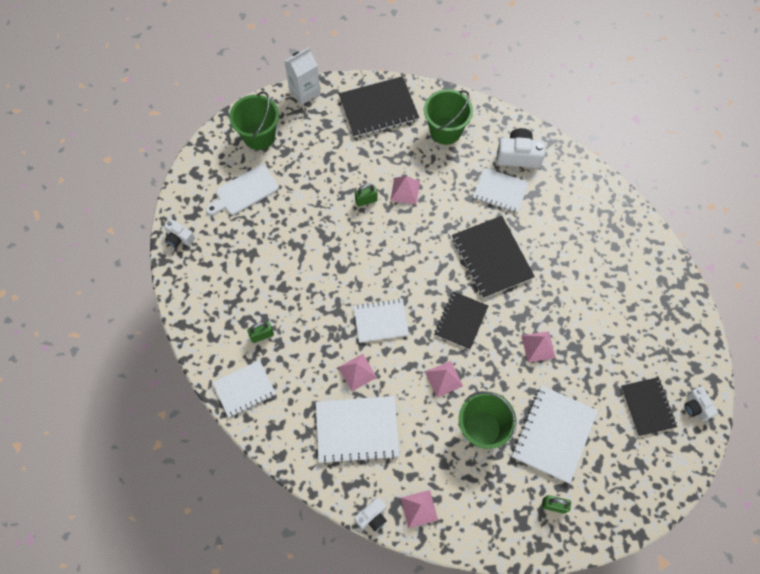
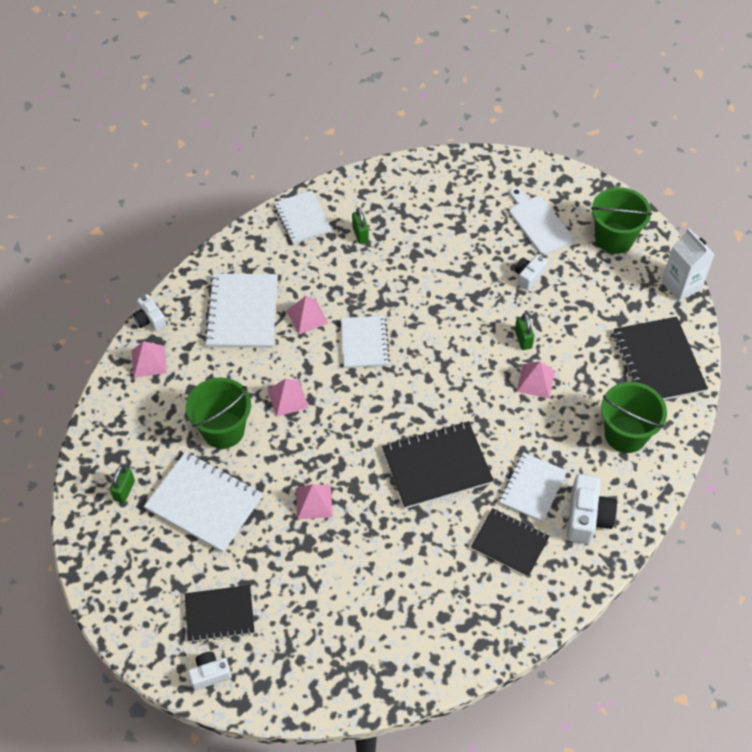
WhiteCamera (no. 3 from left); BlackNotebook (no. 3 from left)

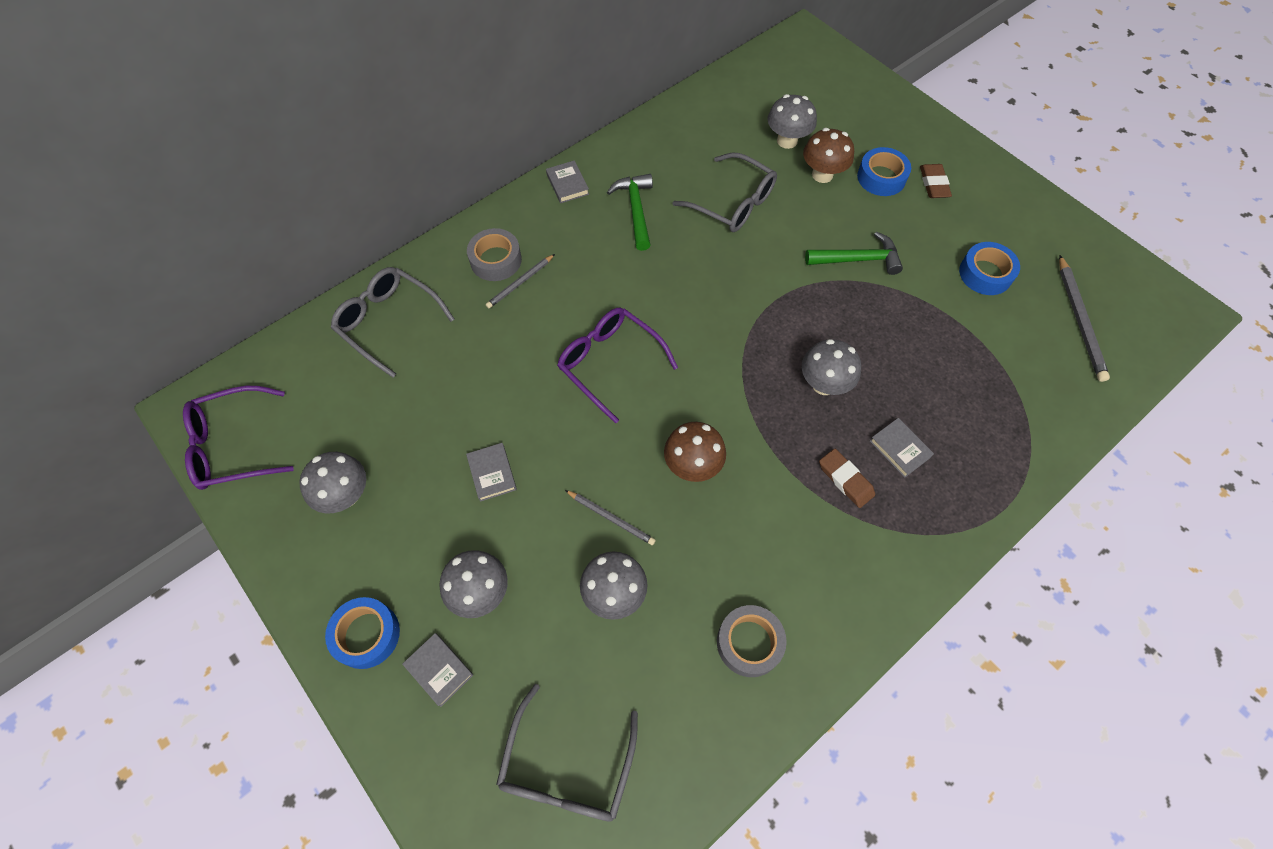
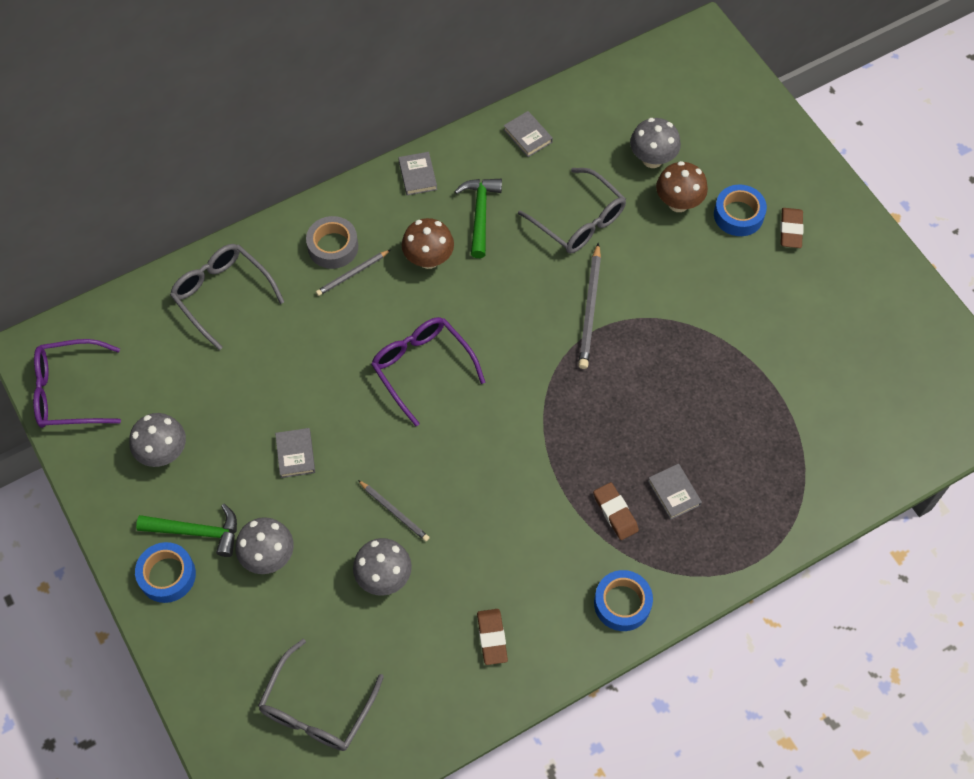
GreyMushroom (no. 5 from left in the first image); GreyBook (no. 3 from left); BrownMushroom (no. 1 from left); GreenHammer (no. 1 from left); BlueTape (no. 2 from left); GreyPencil (no. 3 from left); BrownEraser (no. 1 from left)

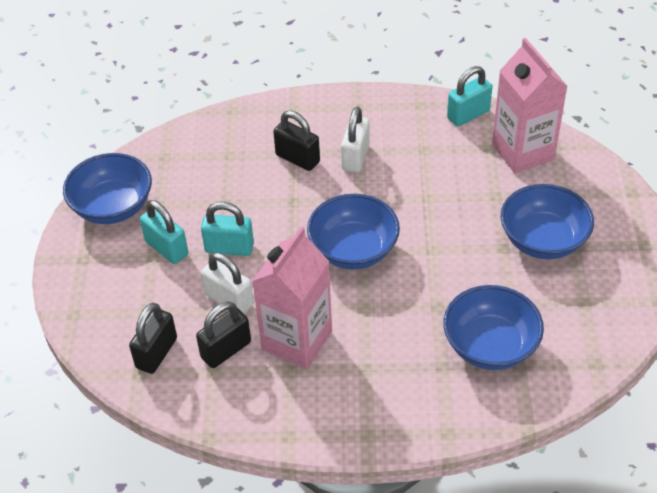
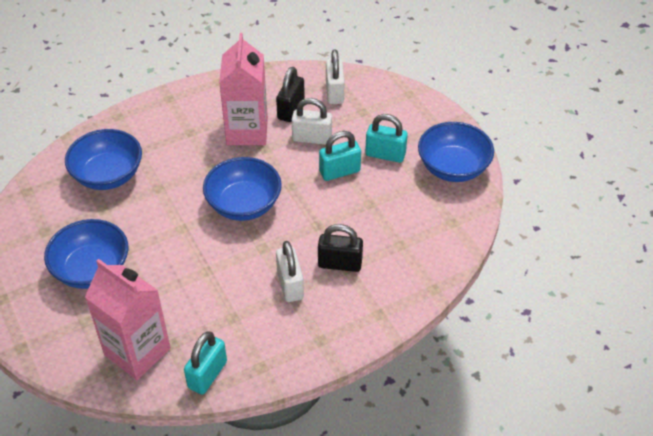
WhitePadlock (no. 3 from left)

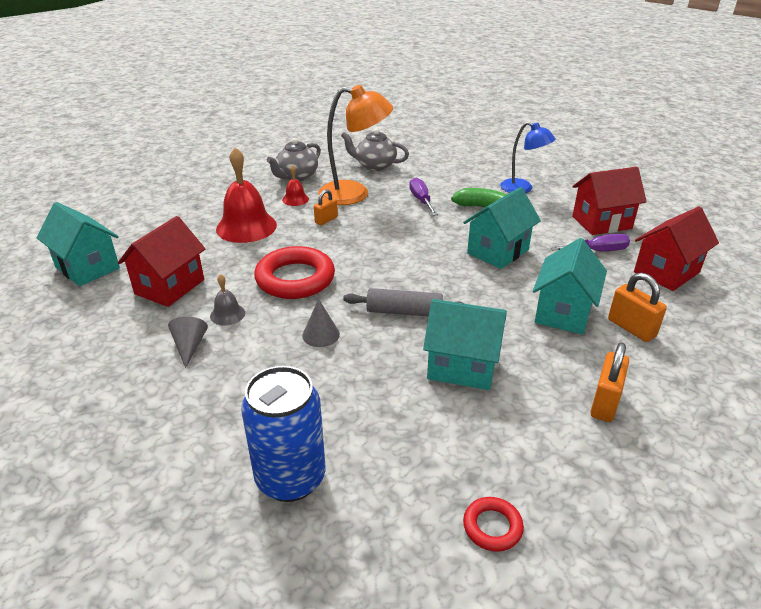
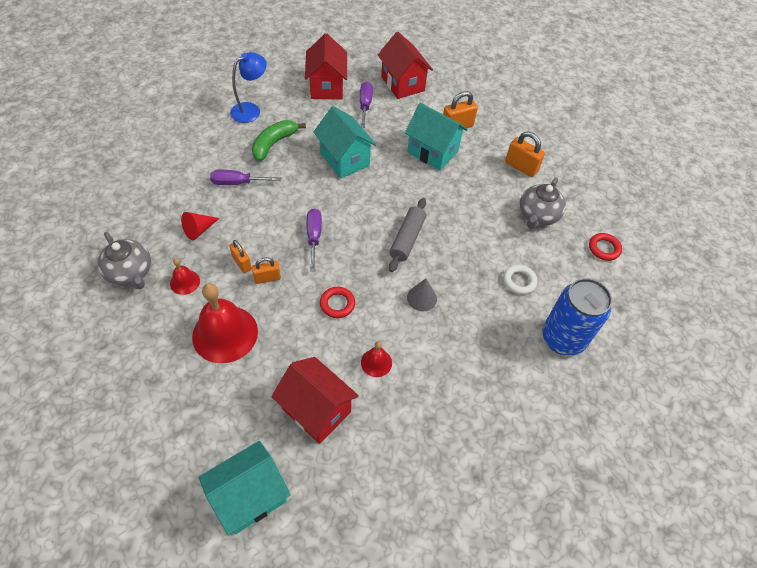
GreyCone (no. 1 from left in the first image); TurquoiseHouse (no. 2 from left in the first image); OrangePadlock (no. 2 from left); PurpleScrewdriver (no. 2 from left); WhiteRing; GreyTeapot (no. 2 from left); RedCone; RedBell (no. 3 from left); RedRing (no. 1 from left)

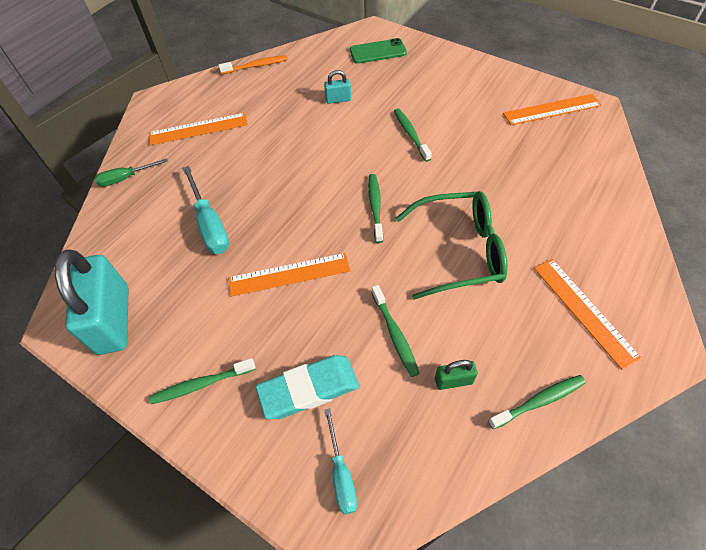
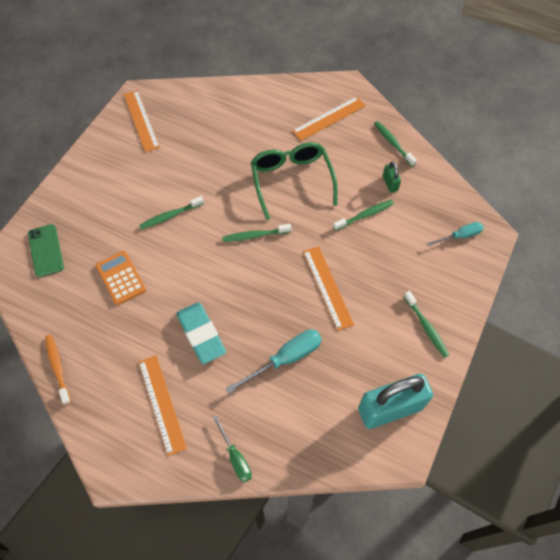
TurquoiseEraser; OrangeCalculator

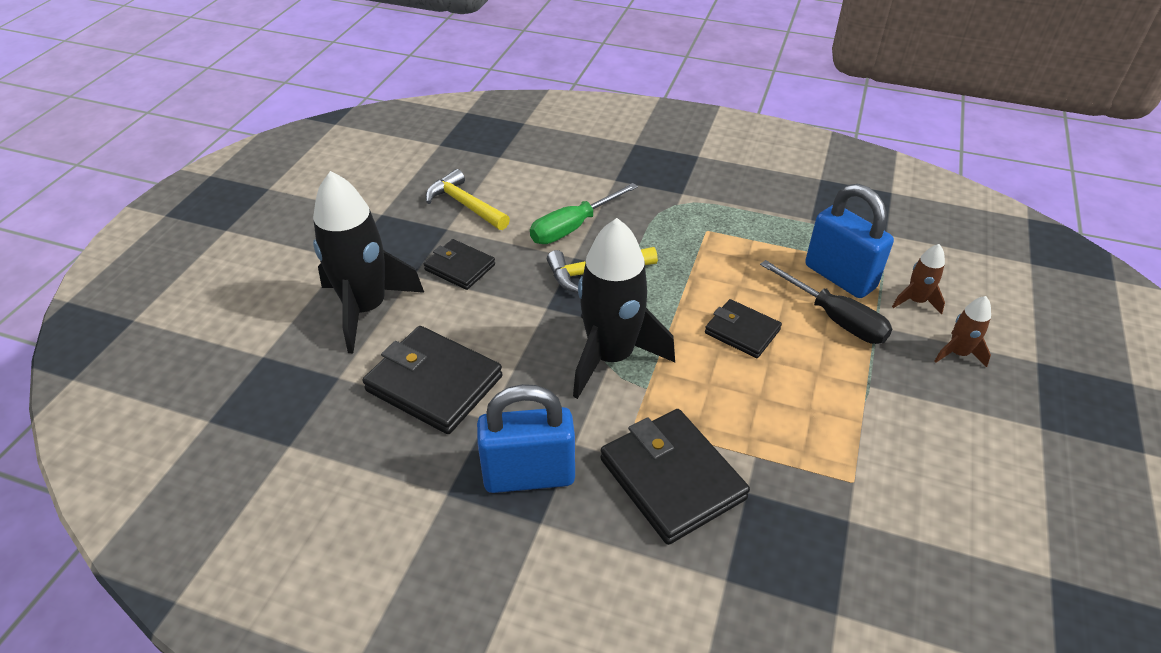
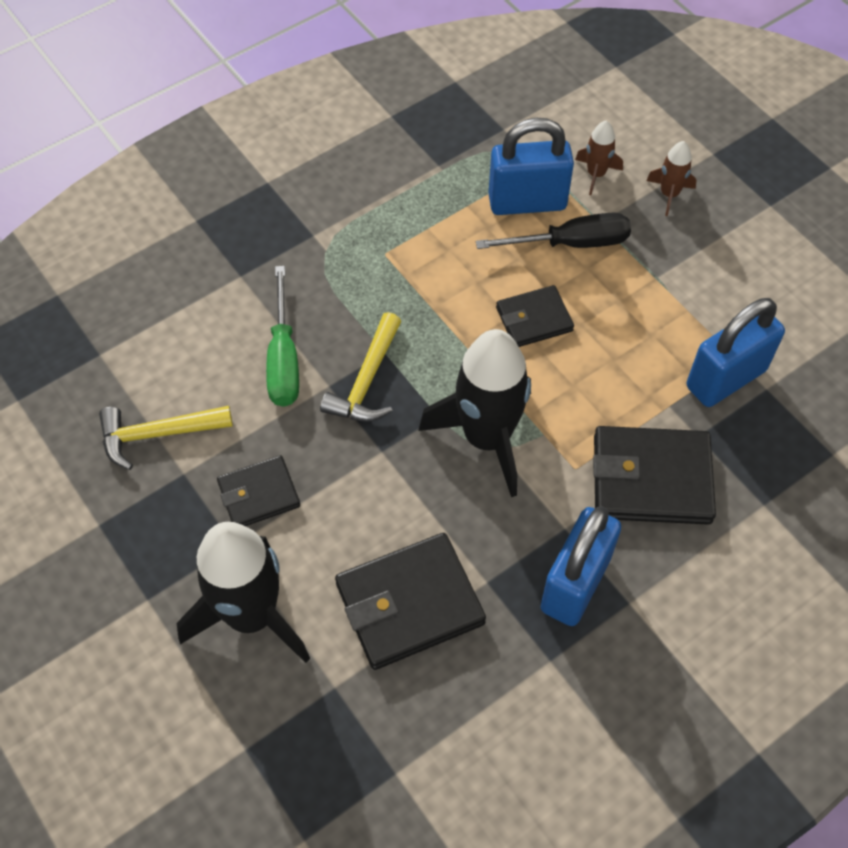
BluePadlock (no. 3 from left)

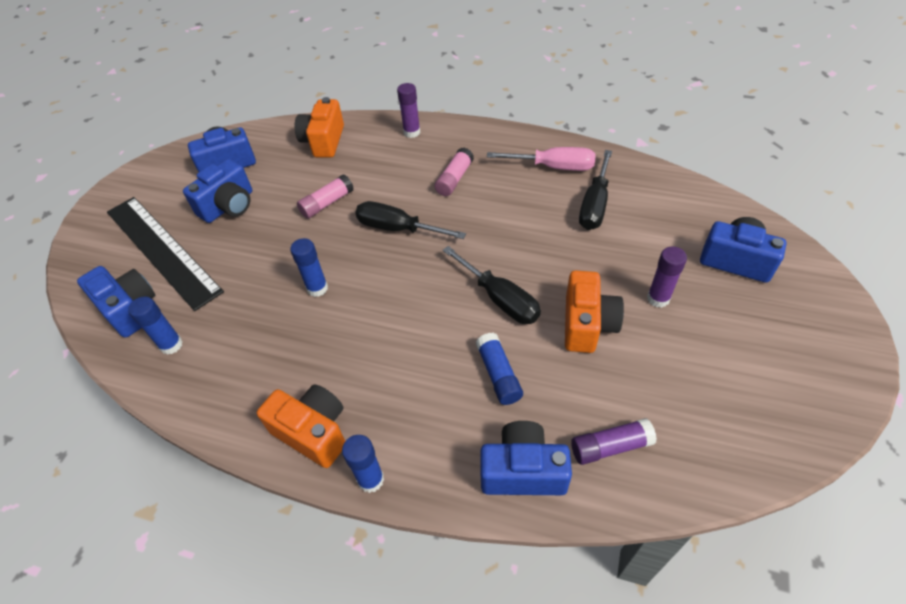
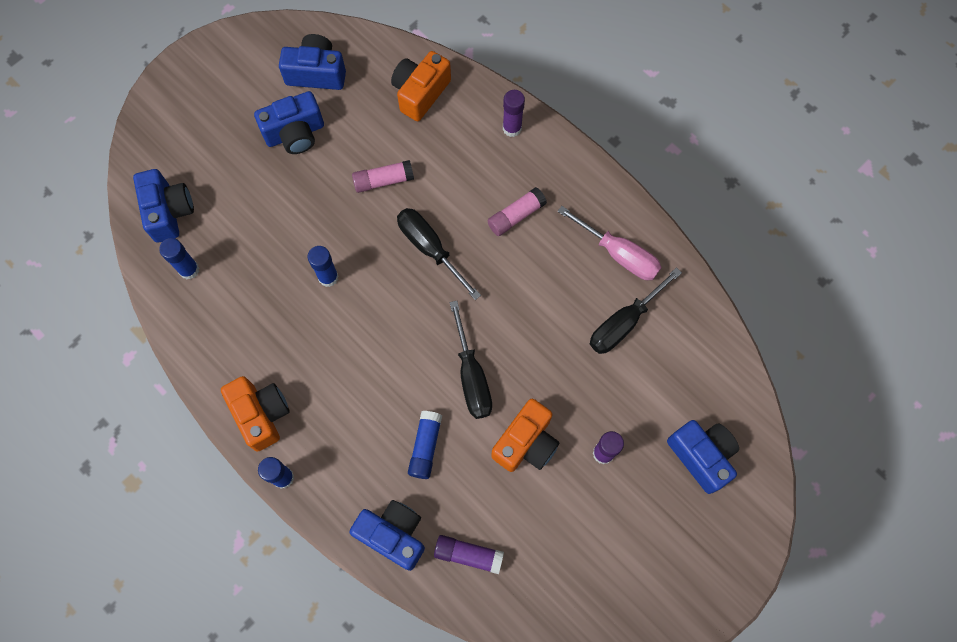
BlackRuler

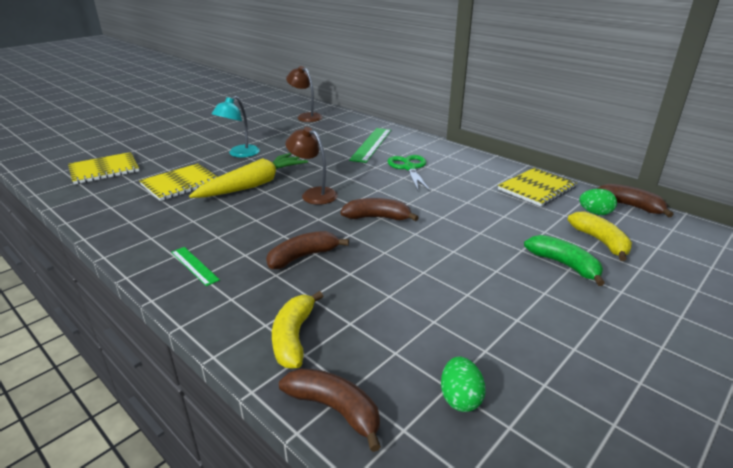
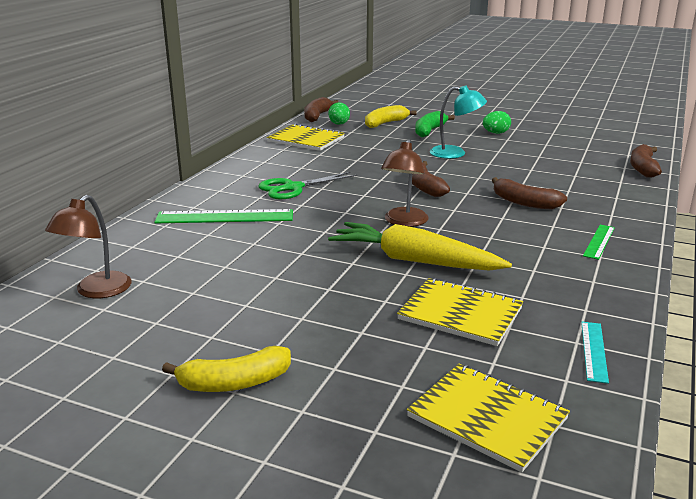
TurquoiseRuler; TurquoiseLamp; YellowBanana (no. 1 from left); GreenEgg (no. 2 from left)

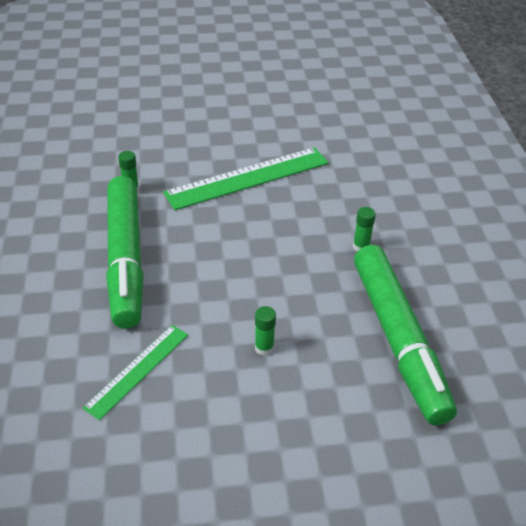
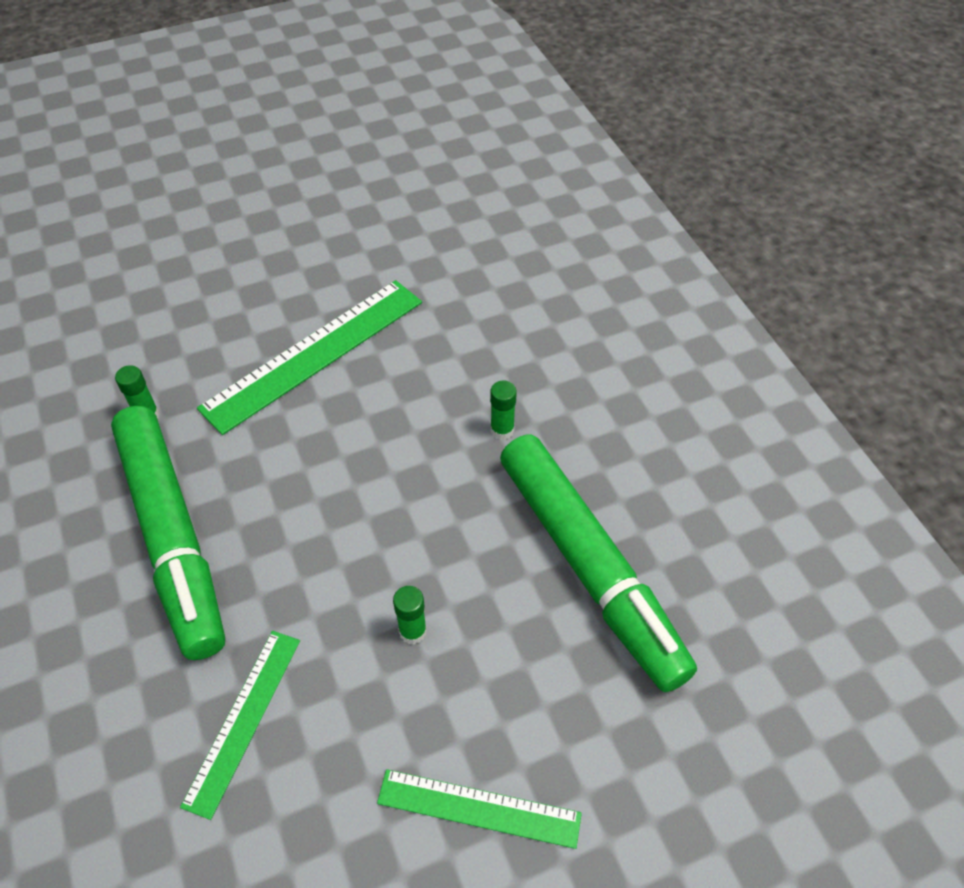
GreenRuler (no. 3 from left)

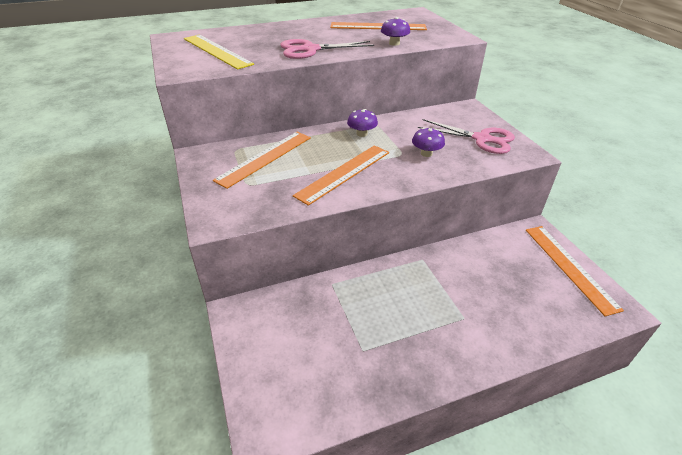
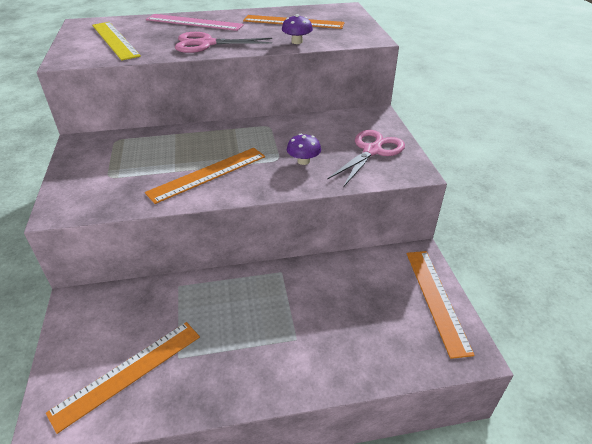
PurpleMushroom (no. 1 from left in the first image); PinkRuler; OrangeRuler (no. 1 from left); PinkScissors (no. 2 from left)

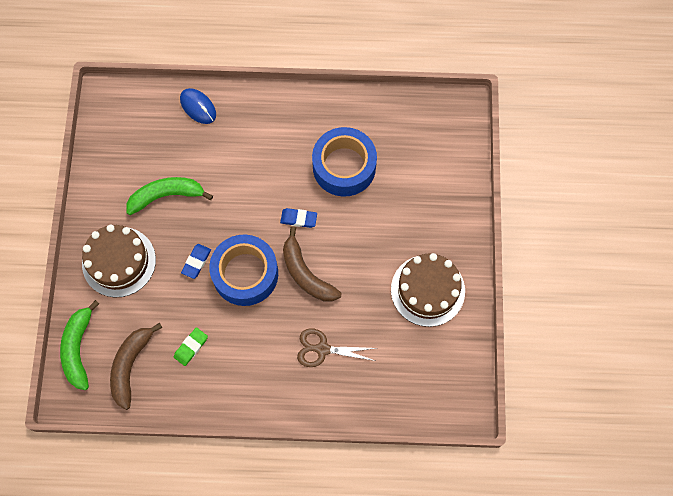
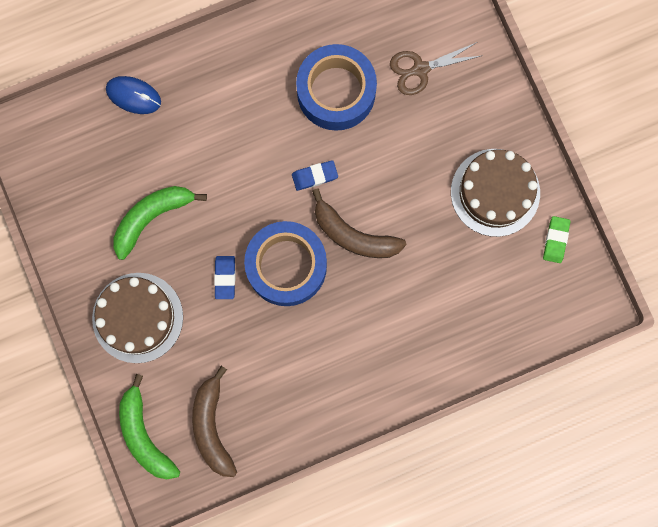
GreenEraser; BrownScissors

